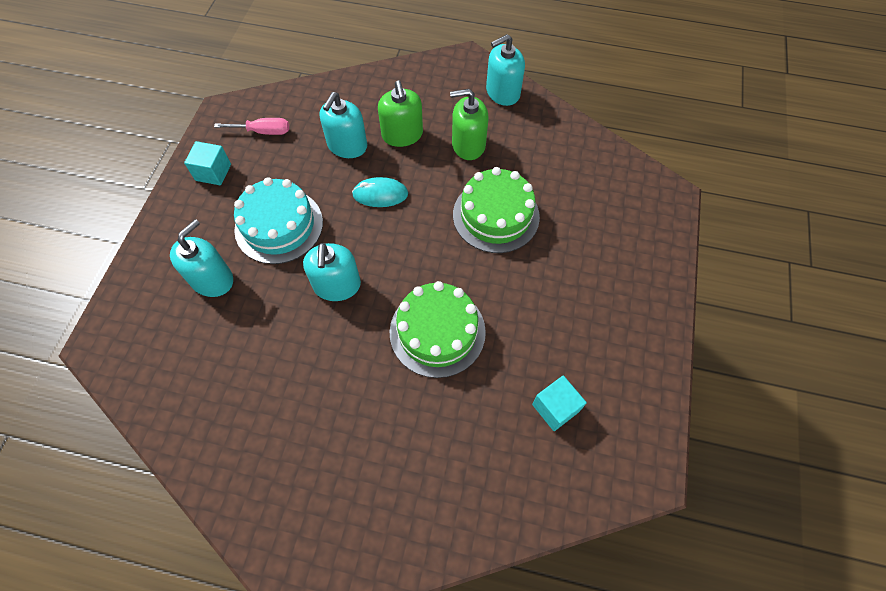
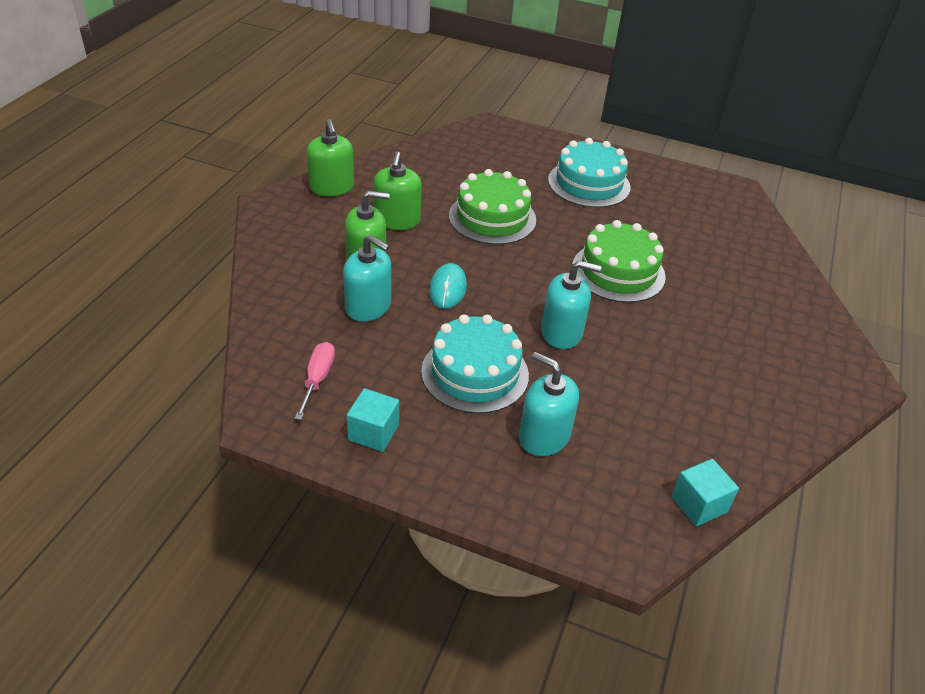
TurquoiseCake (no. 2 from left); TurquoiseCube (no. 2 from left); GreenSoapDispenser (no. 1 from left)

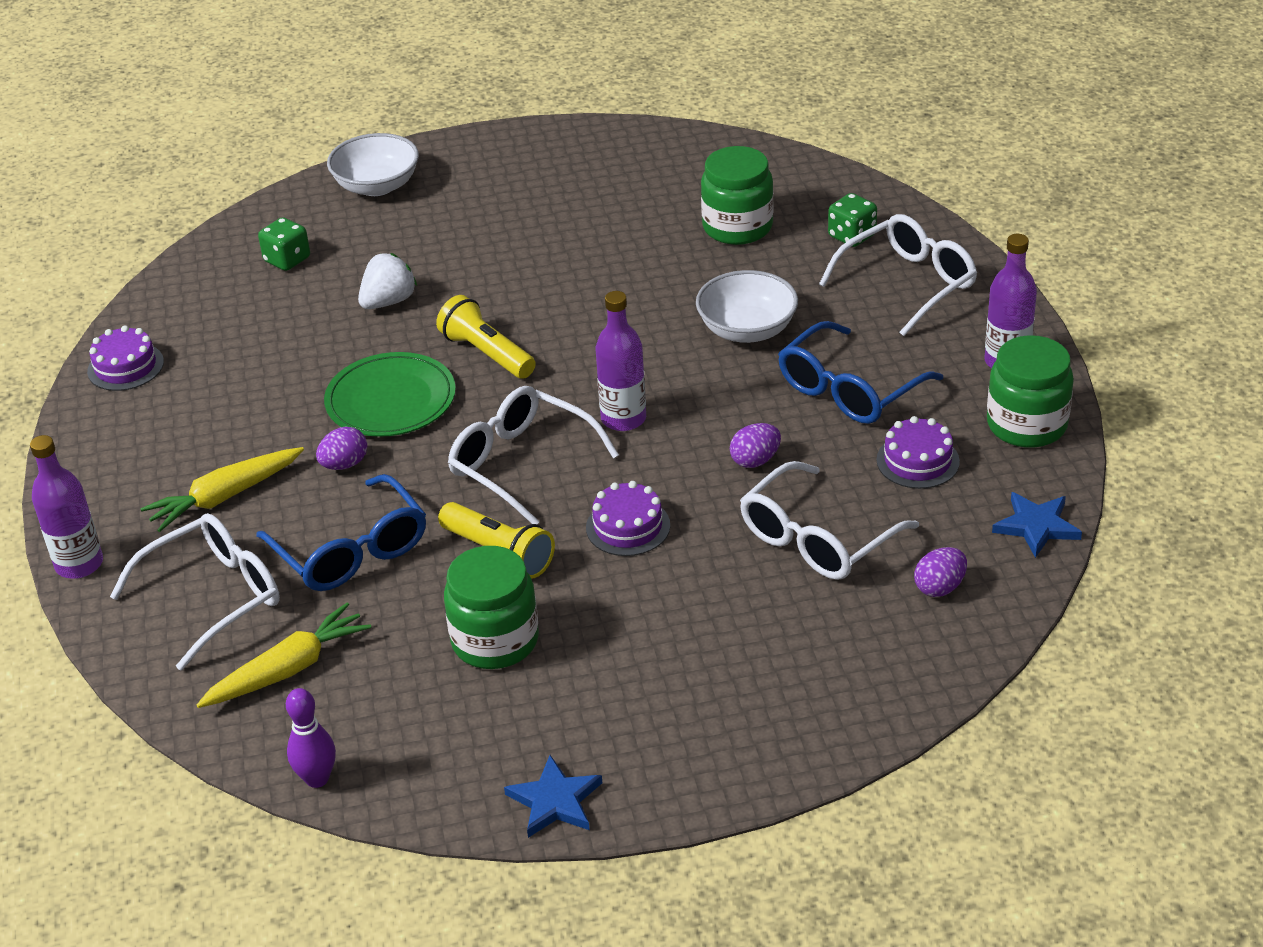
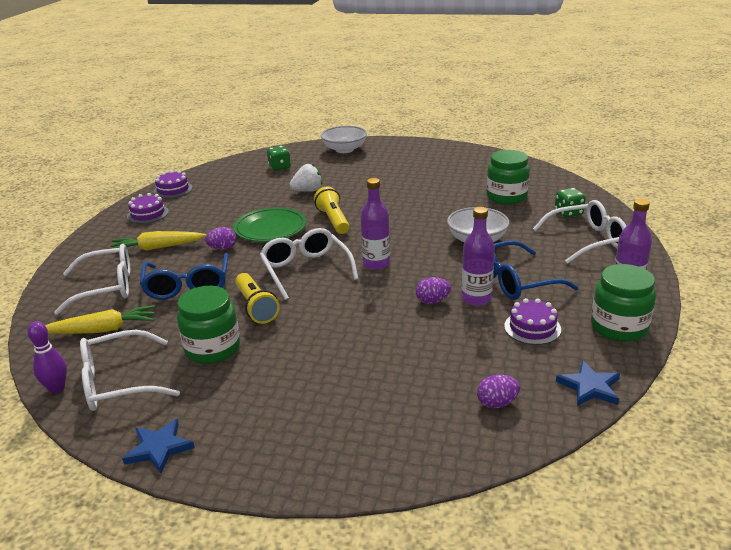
PurpleBottle (no. 2 from left); PurpleCake (no. 1 from left); WhiteGlasses (no. 2 from left)

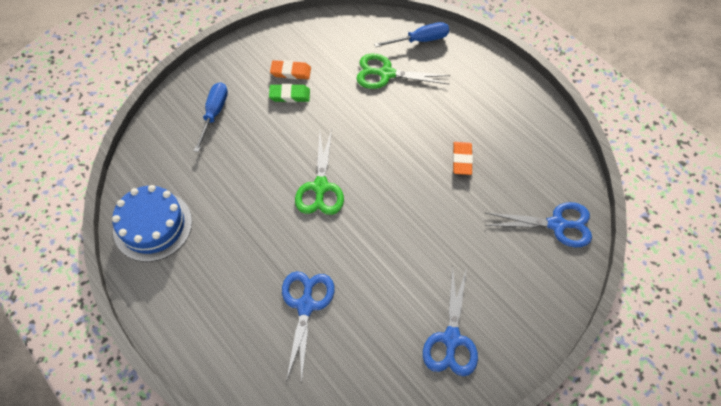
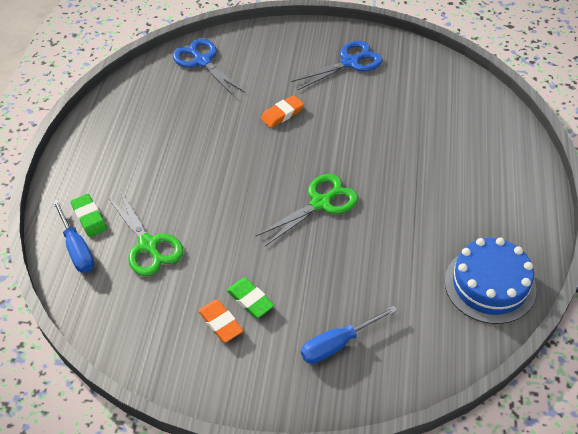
BlueScissors (no. 1 from left in the first image); GreenEraser (no. 1 from left); OrangeEraser (no. 2 from left); BlueScrewdriver (no. 1 from left)

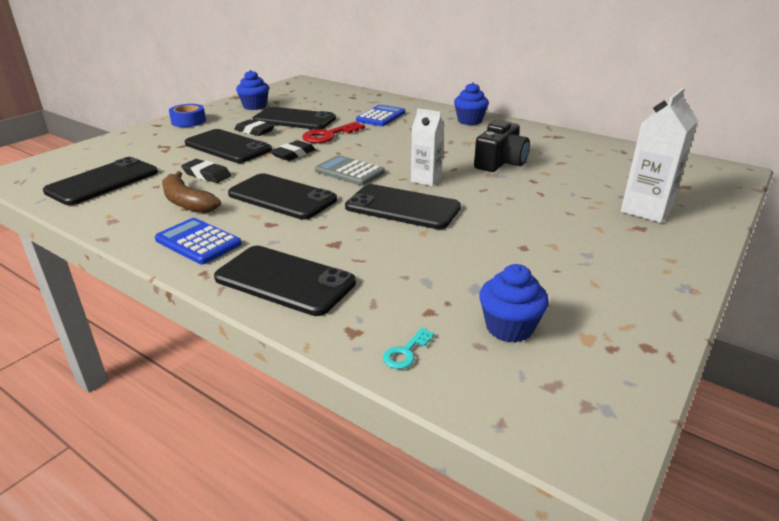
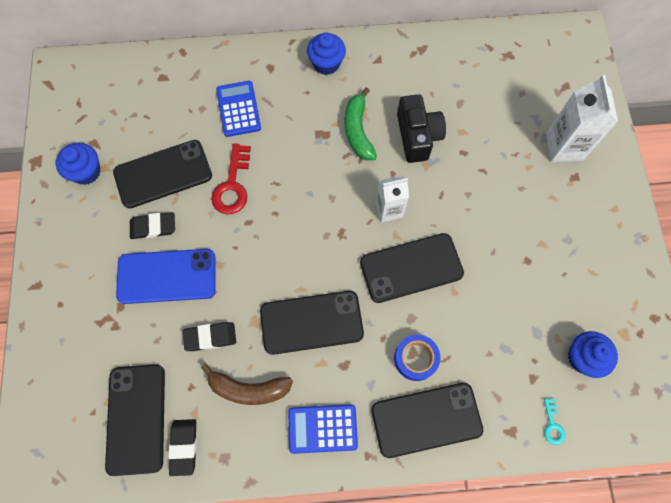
GreyCalculator; GreenBanana; BlueTape; BlackEraser (no. 2 from left); BluePhone

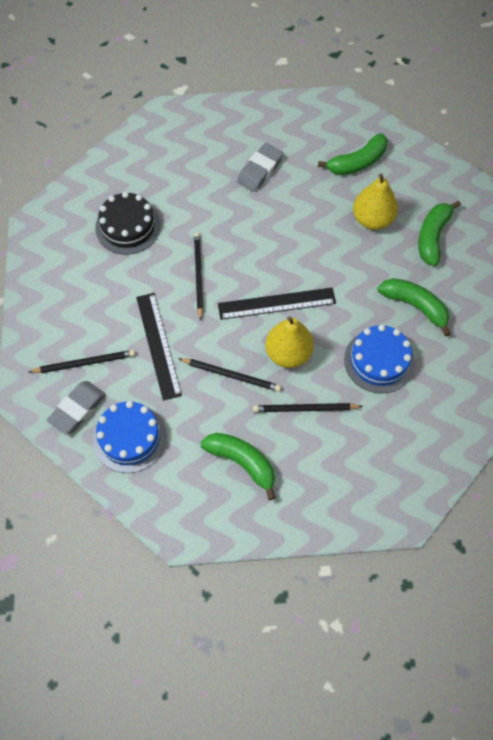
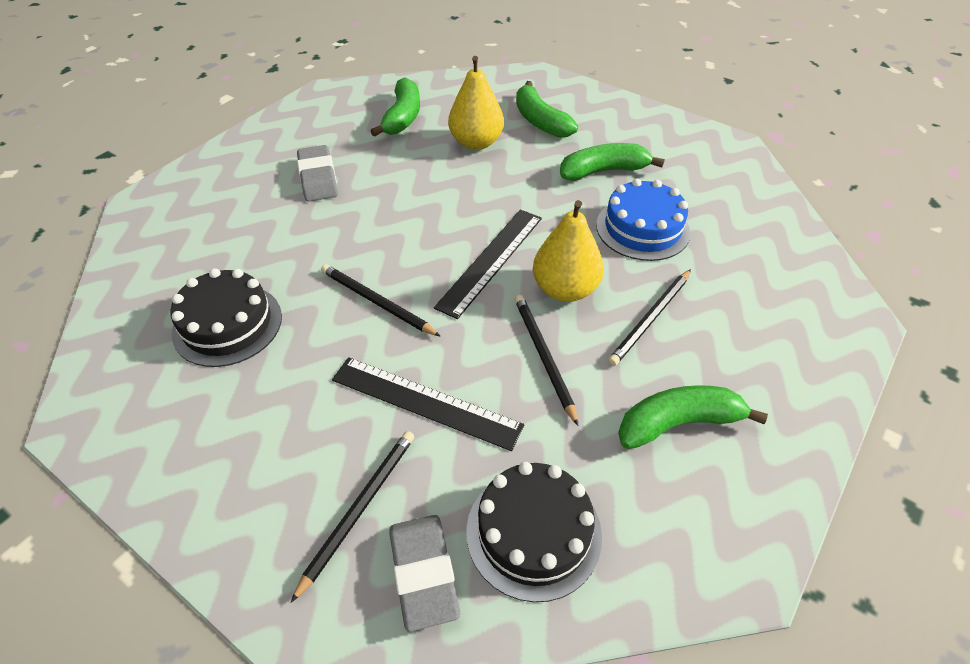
BlackCake (no. 2 from left); BlackPencil (no. 3 from left)

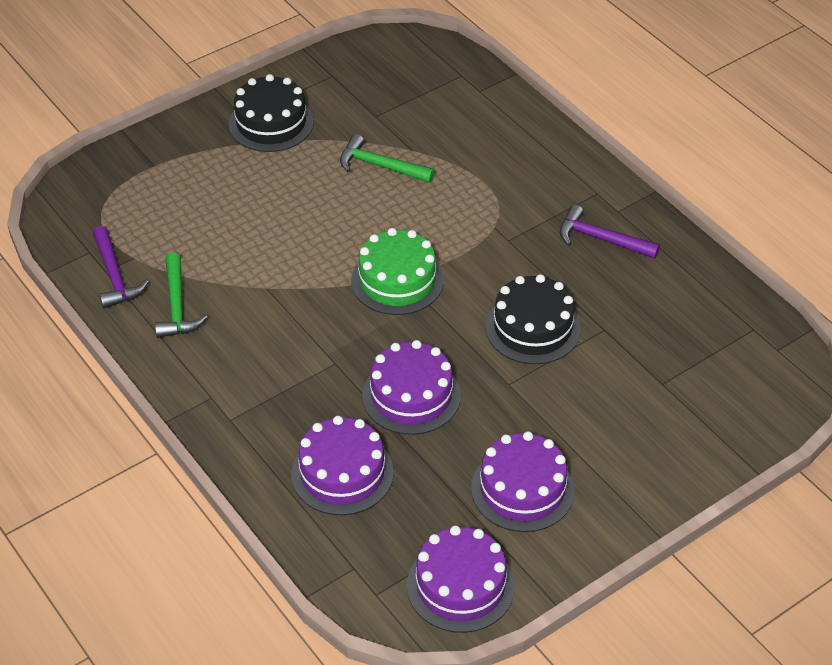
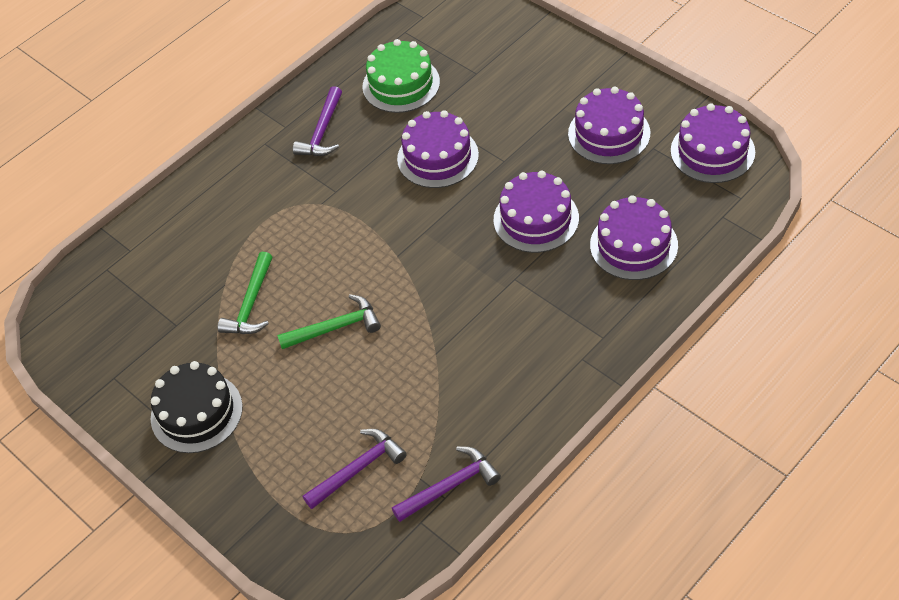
PurpleHammer (no. 2 from left); GreenHammer (no. 2 from left); GreenCake; PurpleCake (no. 1 from left)

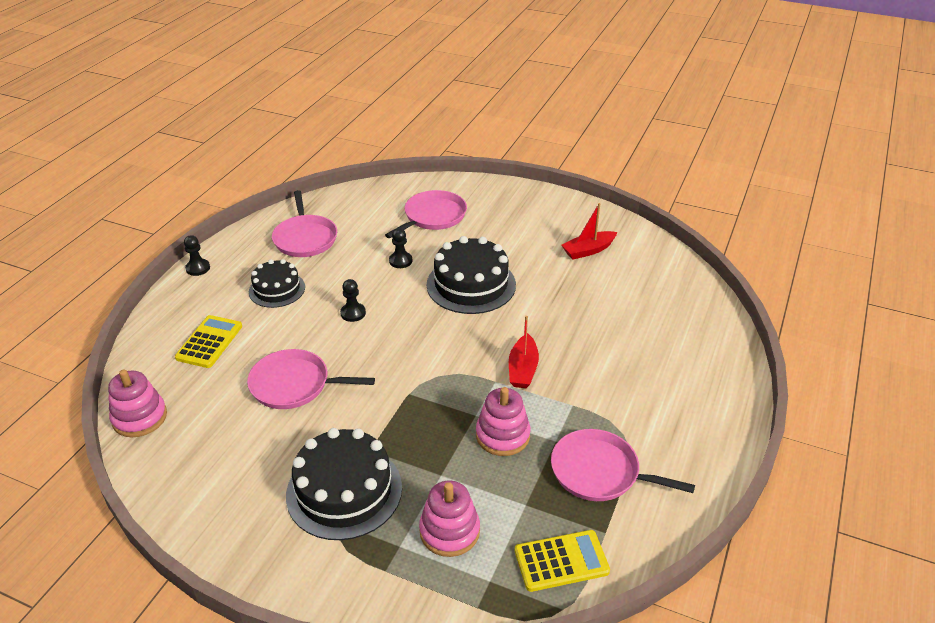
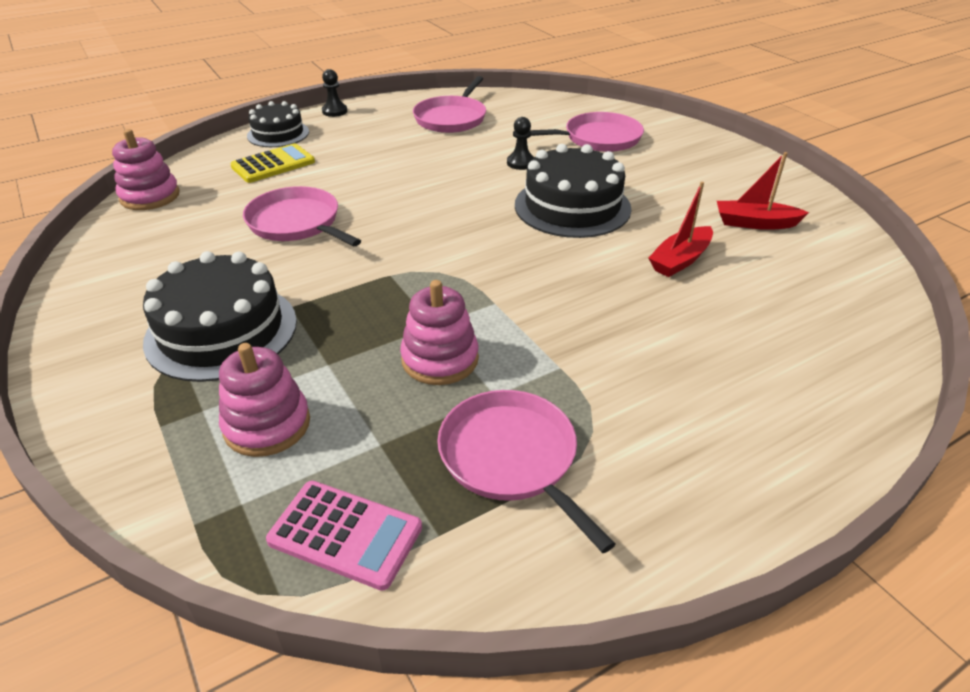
BlackPawn (no. 2 from left in the first image); BlackCake (no. 2 from left); RedBoat (no. 1 from left); PinkCalculator

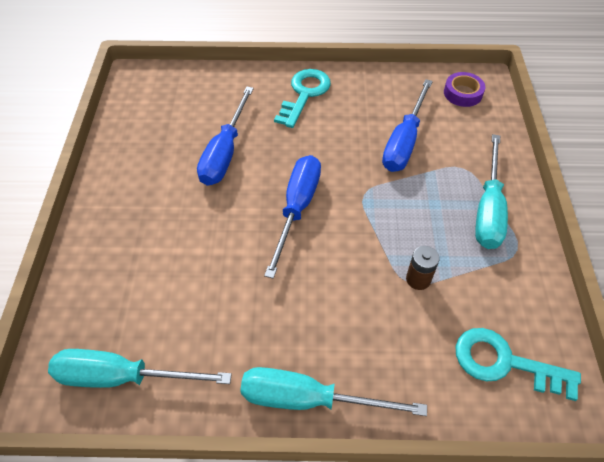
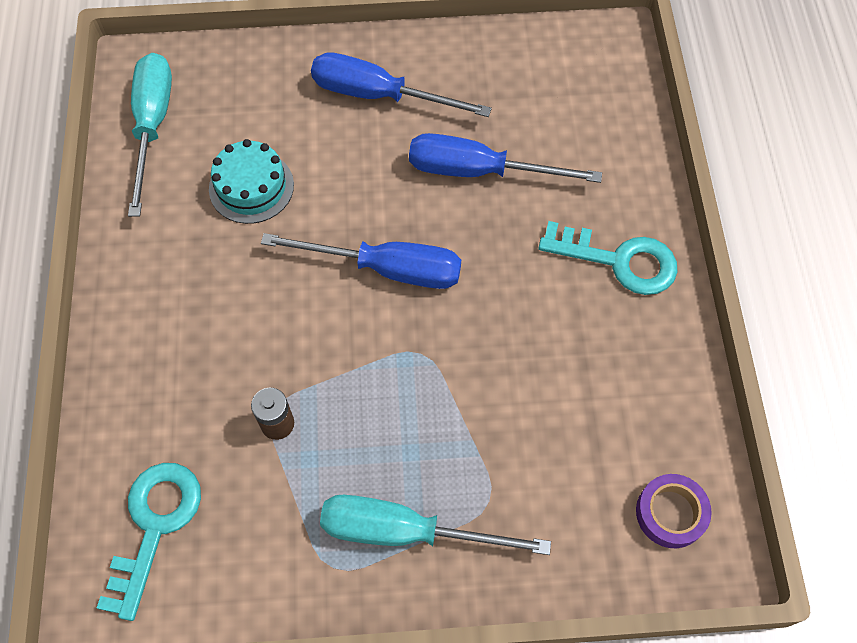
TurquoiseScrewdriver (no. 2 from left in the first image); TurquoiseCake; BlueScrewdriver (no. 2 from left)

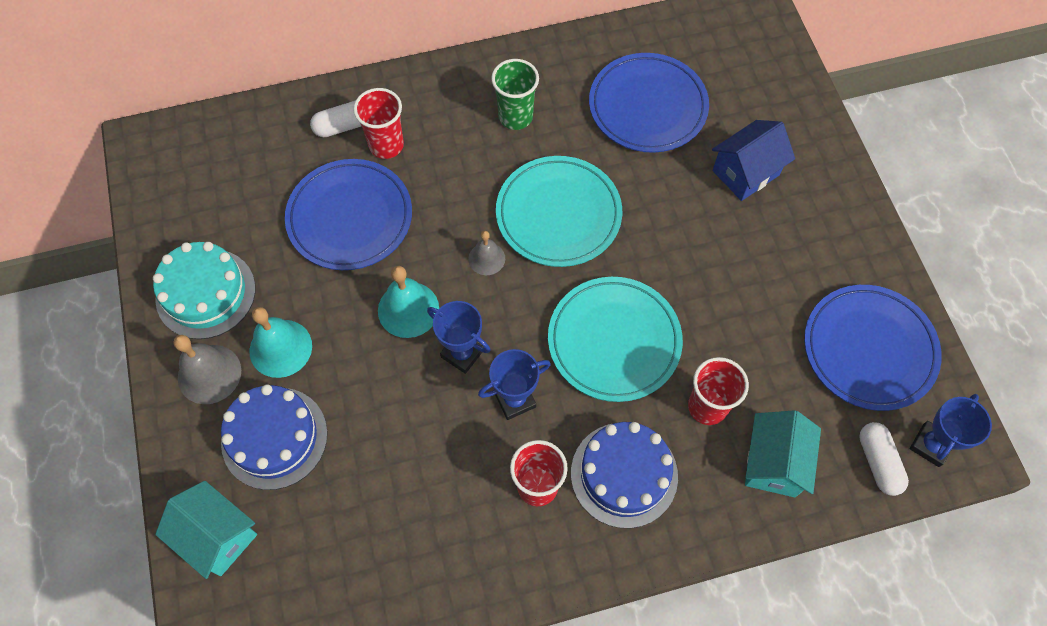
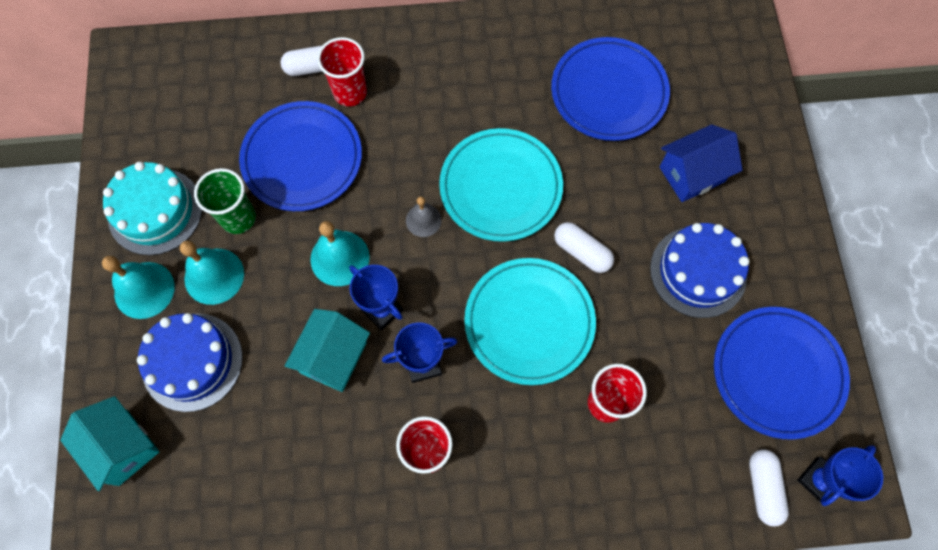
WhiteCapsule (no. 2 from left); GreenCup; BlueCake (no. 2 from left); TurquoiseHouse (no. 2 from left); TurquoiseBell (no. 1 from left)

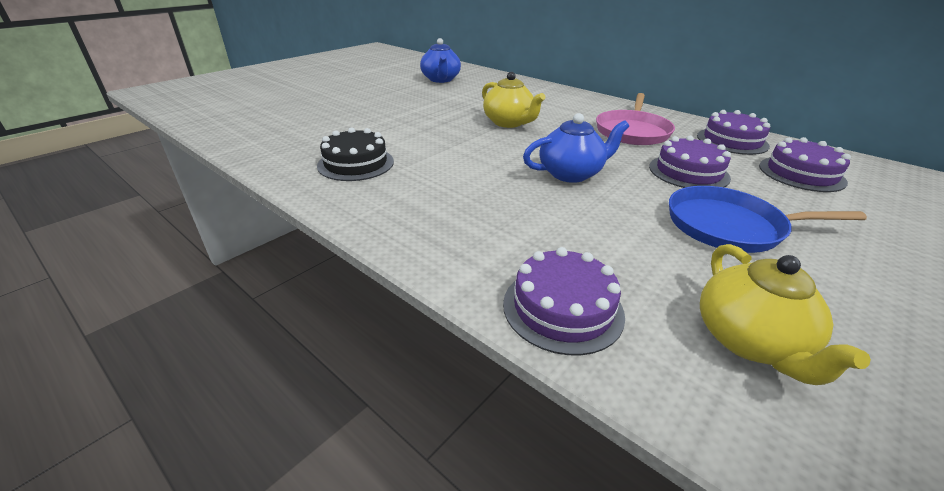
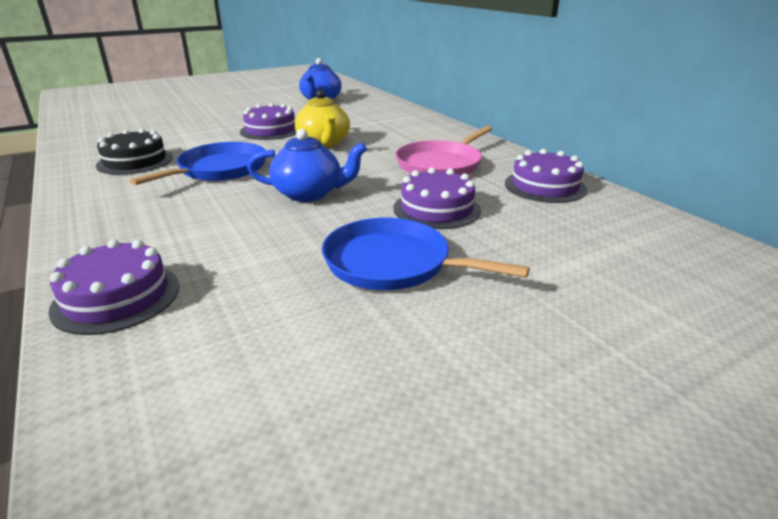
YellowTeapot (no. 2 from left in the first image); BluePan (no. 1 from left); PurpleCake (no. 2 from left)

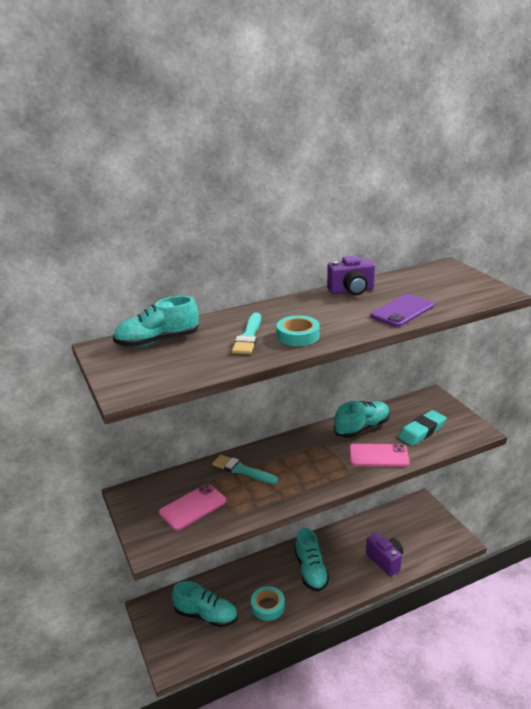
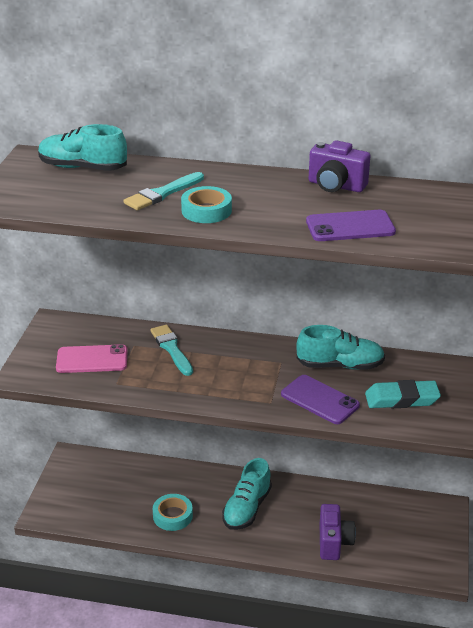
TurquoiseShoe (no. 2 from left in the first image); PurplePhone (no. 1 from left)

